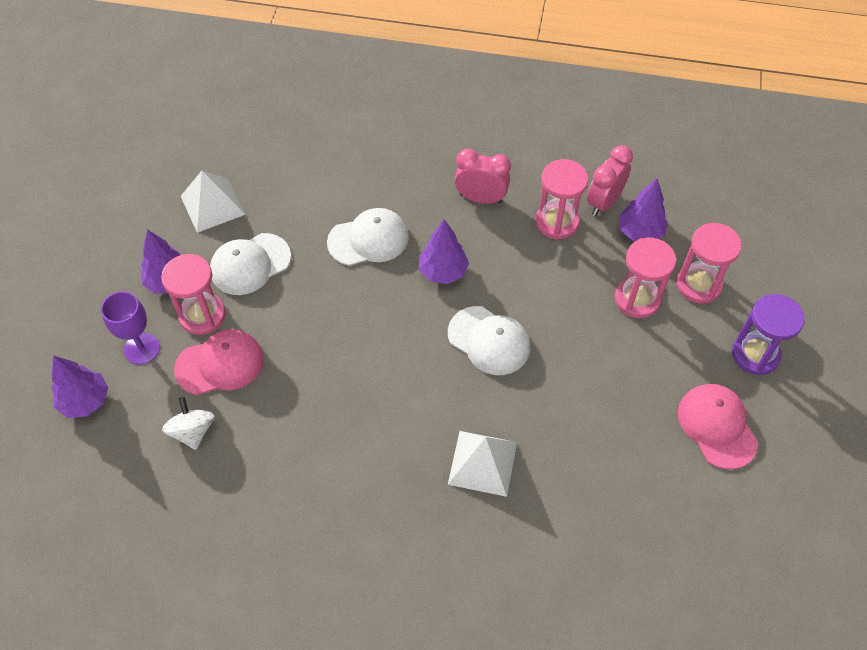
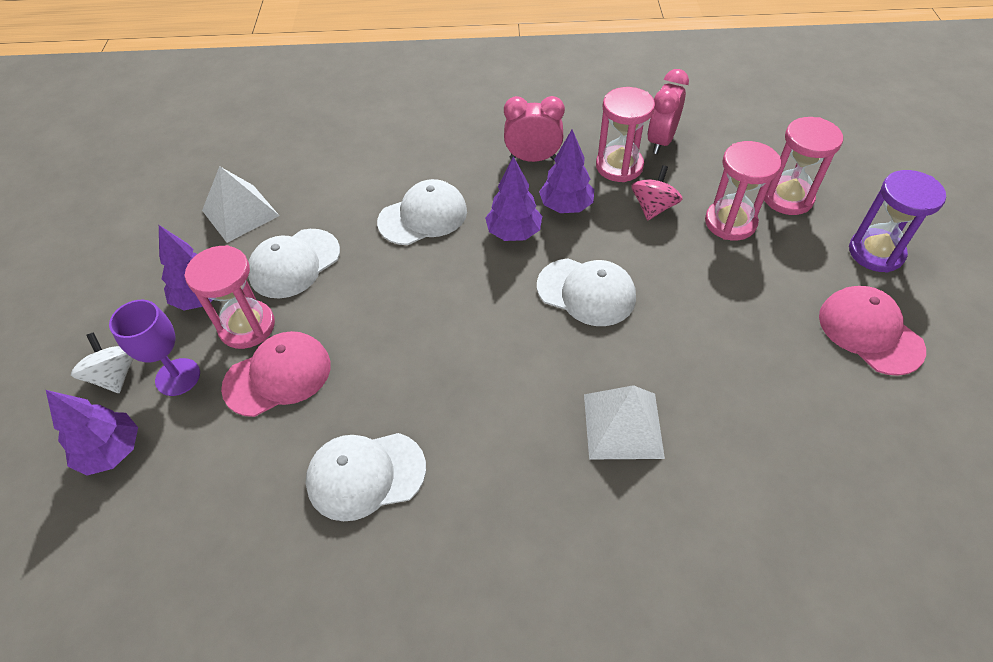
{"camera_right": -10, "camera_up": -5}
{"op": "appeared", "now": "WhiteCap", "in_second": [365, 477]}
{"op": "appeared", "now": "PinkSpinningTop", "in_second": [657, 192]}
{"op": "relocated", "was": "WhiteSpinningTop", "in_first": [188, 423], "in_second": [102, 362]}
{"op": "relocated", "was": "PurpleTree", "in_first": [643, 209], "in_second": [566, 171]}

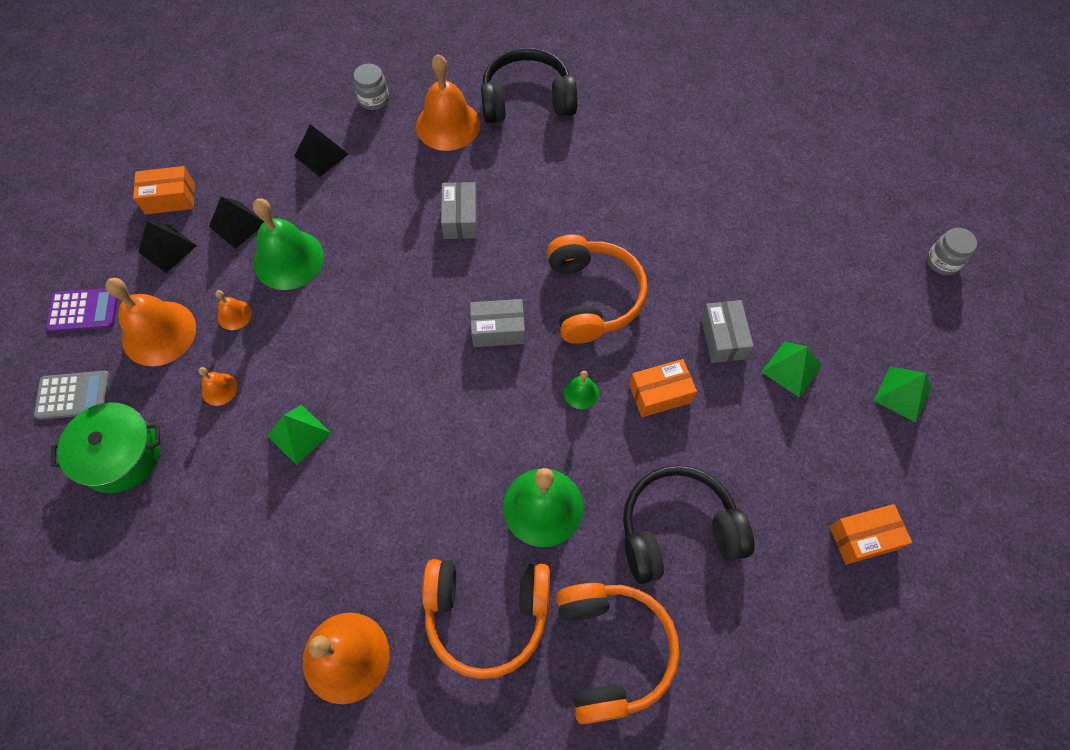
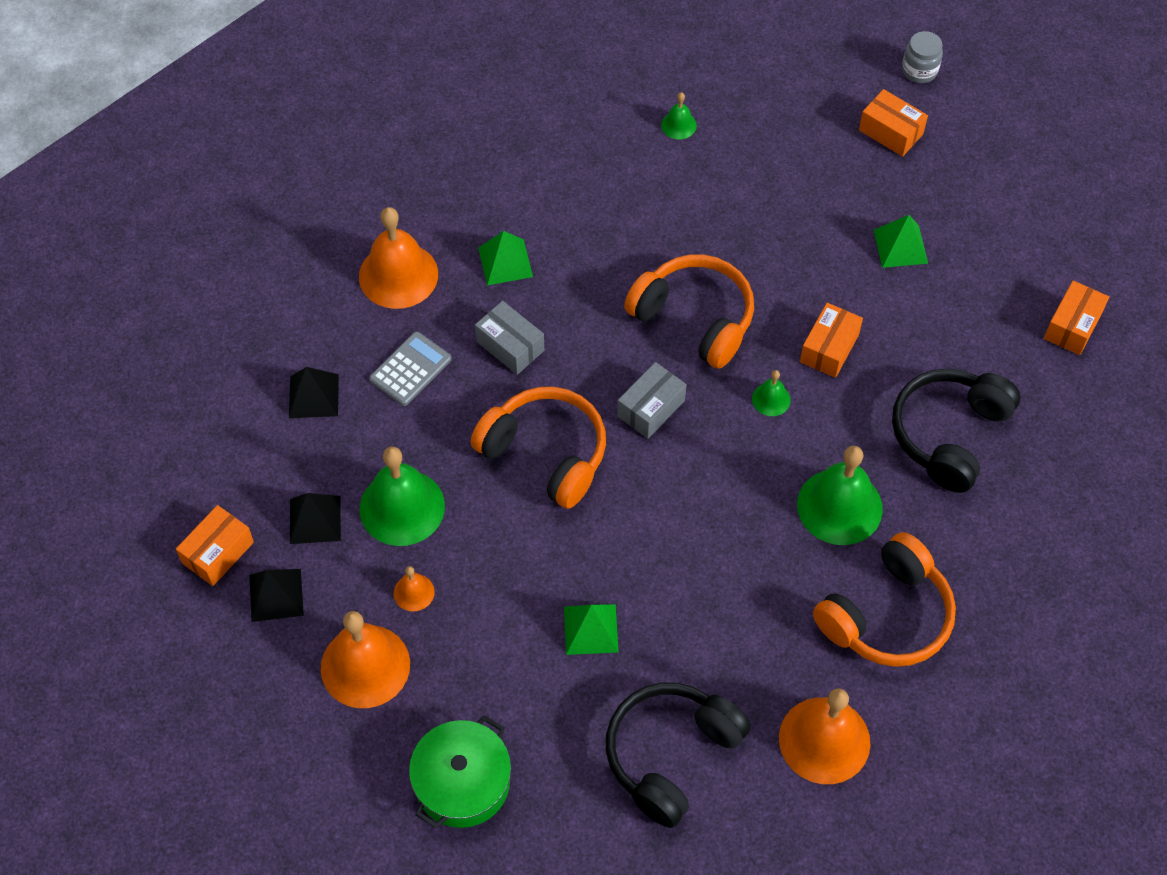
{"camera_right": -45, "camera_up": -5}
{"op": "missing", "was": "PurpleCalculator", "in_first": [82, 310]}
{"op": "missing", "was": "OrangeBell", "in_first": [217, 386]}
{"op": "missing", "was": "GreyJar", "in_first": [371, 87]}
{"op": "missing", "was": "GreyBox", "in_first": [727, 331]}
{"op": "appeared", "now": "GreenBell", "in_second": [679, 115]}
{"op": "appeared", "now": "OrangeBox", "in_second": [893, 123]}
{"op": "relocated", "was": "GreyCalculator", "in_first": [72, 395], "in_second": [410, 368]}
{"op": "relocated", "was": "BlackHeadphones", "in_first": [529, 85], "in_second": [678, 755]}
{"op": "relocated", "was": "OrangeHeadphones", "in_first": [618, 653], "in_second": [538, 448]}
{"op": "relocated", "was": "GreenPyramid", "in_first": [902, 394], "in_second": [505, 258]}

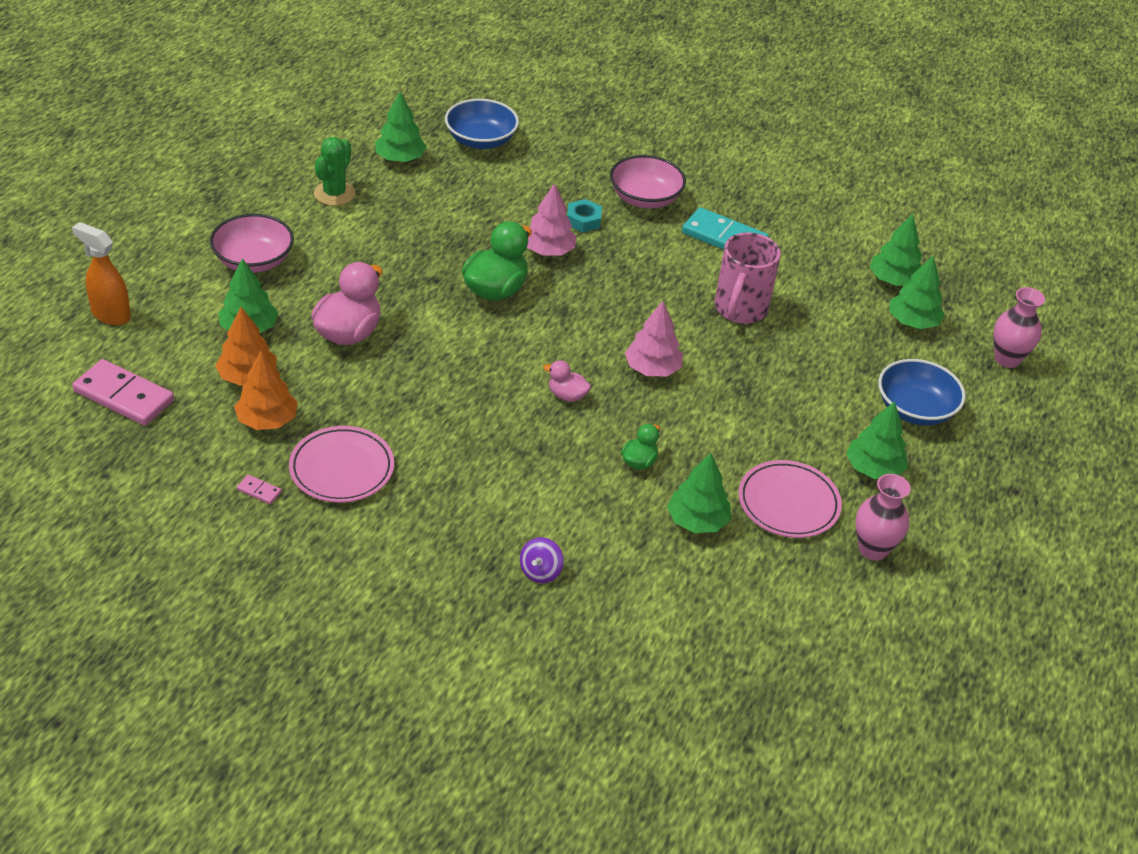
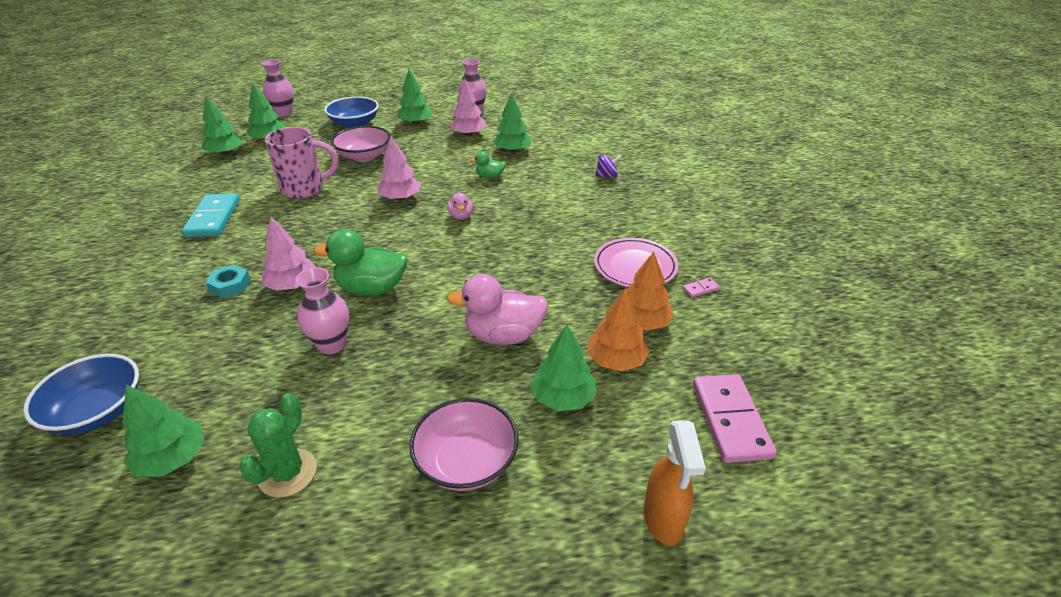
{"camera_right": -120, "camera_up": -5}
{"op": "appeared", "now": "PinkVase", "in_second": [322, 311]}
{"op": "relocated", "was": "PinkBowl", "in_first": [648, 182], "in_second": [361, 144]}
{"op": "exchanged", "was": "PinkPlate", "now": "PinkTree", "in_first": [790, 499], "in_second": [467, 107]}
{"op": "spun", "was": "PinkDomino", "in_first": [259, 489], "in_second": [701, 287], "clockwise": 75}
{"op": "spun", "was": "GreenCactus", "in_first": [334, 171], "in_second": [278, 445], "clockwise": -60}

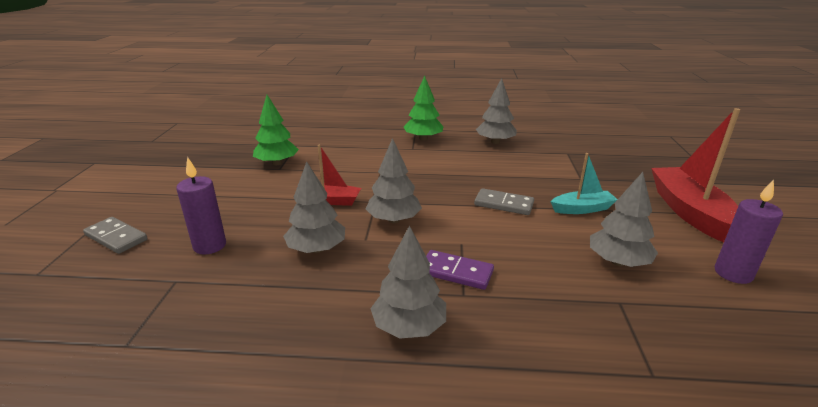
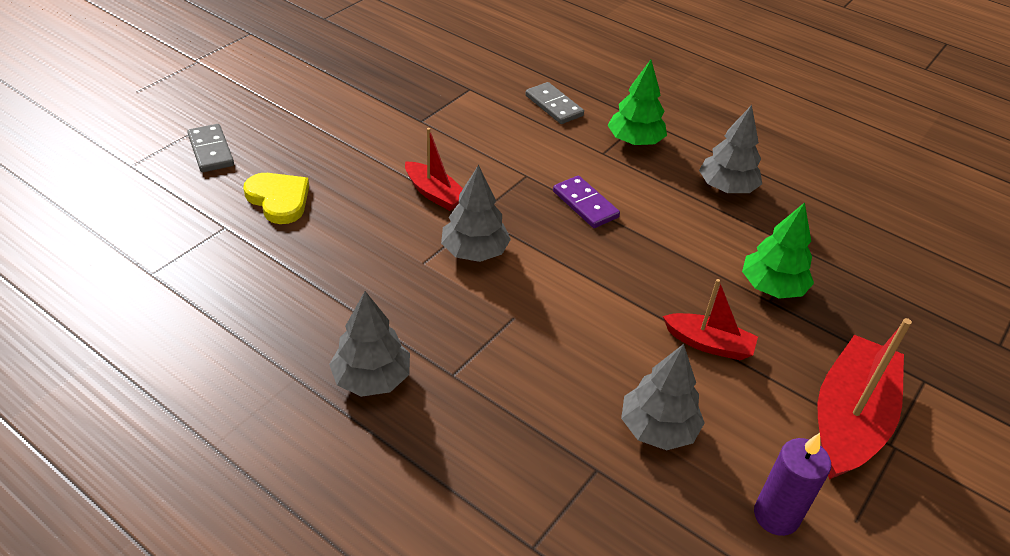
{"camera_right": 30, "camera_up": 15}
{"op": "missing", "was": "GreyTree", "in_first": [314, 207]}
{"op": "relocated", "was": "GreenTree", "in_first": [276, 130], "in_second": [778, 250]}
{"op": "relocated", "was": "PurpleDomino", "in_first": [460, 270], "in_second": [586, 201]}
{"op": "relocated", "was": "GreyDomino", "in_first": [504, 201], "in_second": [554, 103]}
{"op": "exchanged", "was": "PurpleCandle", "now": "YellowHeart", "in_first": [201, 205], "in_second": [276, 198]}
{"op": "colour", "was": "TurquoiseBoat", "now": "RedBoat", "in_first": [584, 183], "in_second": [710, 319]}

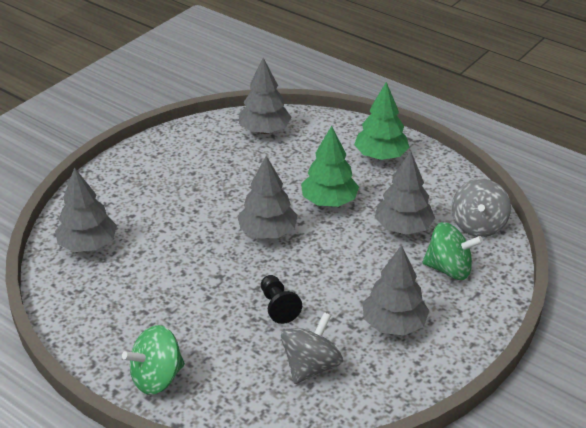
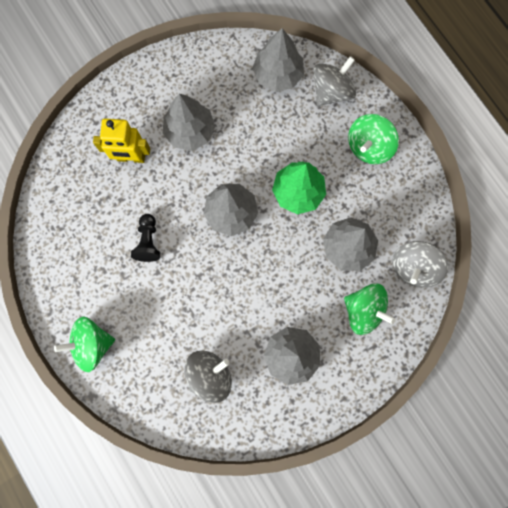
{"camera_right": 20, "camera_up": 40}
{"op": "appeared", "now": "YellowRobot", "in_second": [121, 141]}
{"op": "appeared", "now": "GreySpinningTop", "in_second": [334, 81]}
{"op": "relocated", "was": "GreyTree", "in_first": [86, 209], "in_second": [189, 122]}
{"op": "relocated", "was": "BlackPawn", "in_first": [281, 299], "in_second": [145, 238]}
{"op": "exchanged", "was": "GreenTree", "now": "GreenSpinningTop", "in_first": [382, 121], "in_second": [373, 139]}

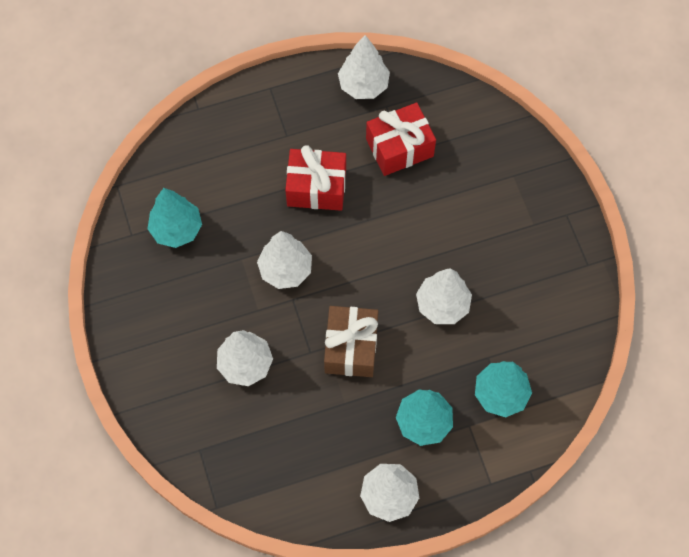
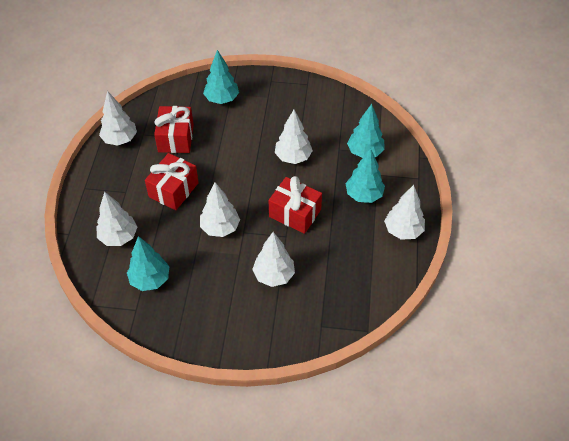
{"camera_right": -65, "camera_up": -15}
{"op": "appeared", "now": "WhiteTree", "in_second": [116, 218]}
{"op": "appeared", "now": "TurquoiseTree", "in_second": [221, 77]}
{"op": "colour", "was": "BrownGift", "now": "RedGift", "in_first": [351, 341], "in_second": [295, 205]}

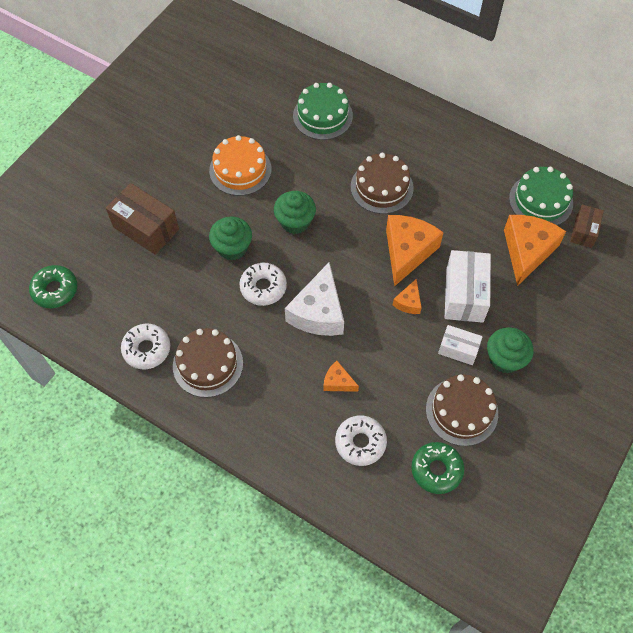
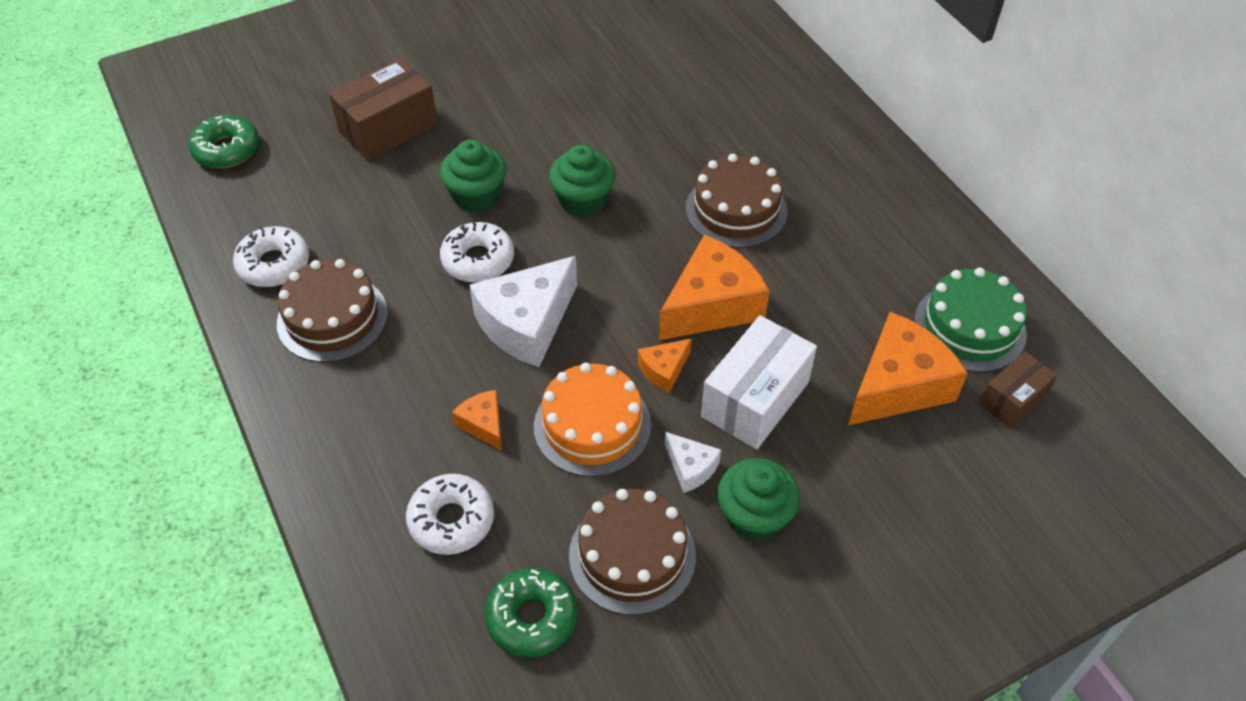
{"camera_right": 30, "camera_up": -10}
{"op": "missing", "was": "GreenCake", "in_first": [323, 111]}
{"op": "relocated", "was": "OrangeCake", "in_first": [240, 165], "in_second": [592, 420]}
{"op": "exchanged", "was": "WhiteBox", "now": "WhiteCheese", "in_first": [460, 345], "in_second": [693, 462]}
{"op": "spun", "was": "BrownBox", "in_first": [142, 219], "in_second": [383, 109], "clockwise": 75}

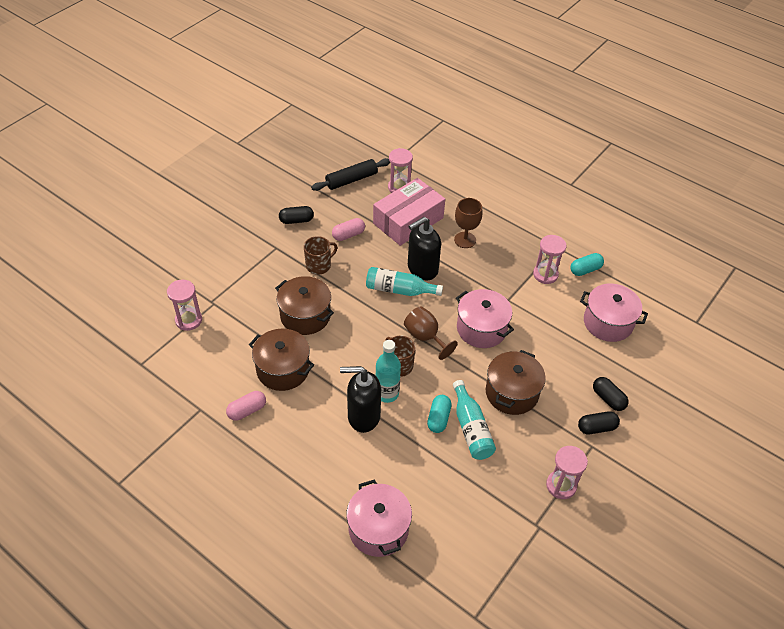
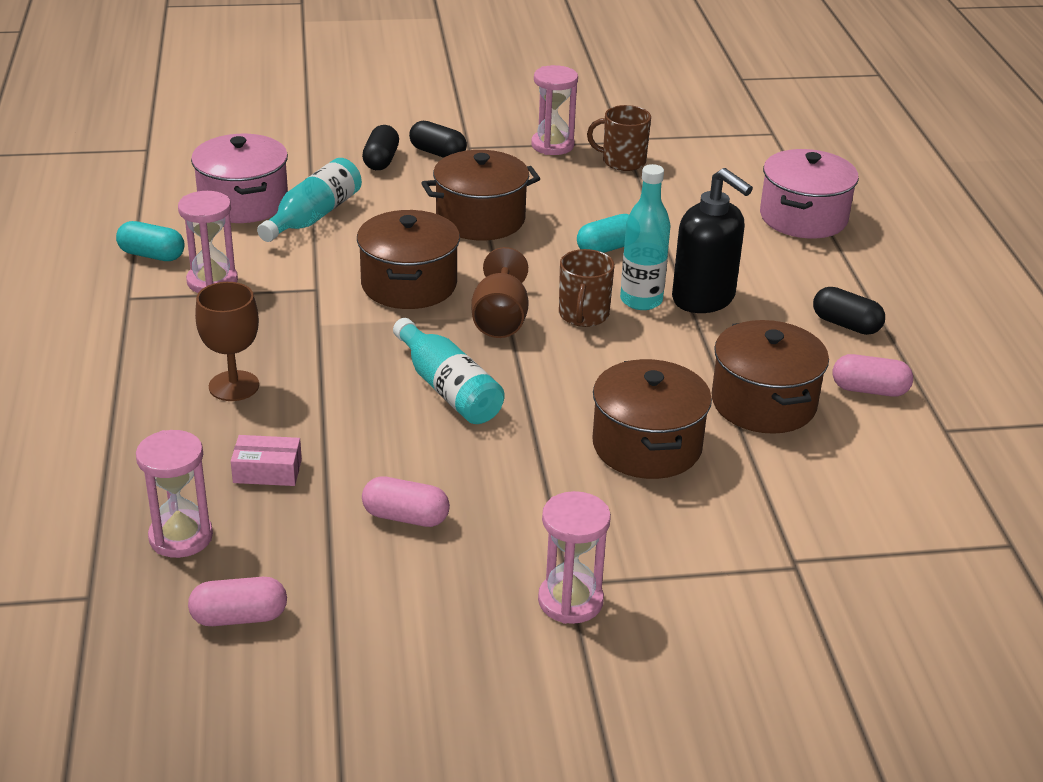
{"camera_right": -135, "camera_up": -15}
{"op": "missing", "was": "BlackSoapDispenser", "in_first": [424, 248]}
{"op": "relocated", "was": "PinkHourglass", "in_first": [184, 305], "in_second": [574, 557]}
{"op": "relocated", "was": "BlackCapsule", "in_first": [296, 215], "in_second": [849, 311]}
{"op": "relocated", "was": "BrownMug", "in_first": [320, 255], "in_second": [619, 138]}
{"op": "relocated", "was": "TurquoiseBottle", "in_first": [474, 420], "in_second": [309, 200]}
{"op": "exchanged", "was": "BlackRollingPin", "now": "PinkCapsule", "in_first": [350, 174], "in_second": [237, 601]}
{"op": "colour", "was": "PinkPot", "now": "BrownPot", "in_first": [485, 318], "in_second": [408, 259]}
{"op": "size", "was": "PinkBox", "in_first": [409, 212], "in_second": [266, 460], "ratio": 0.42}

